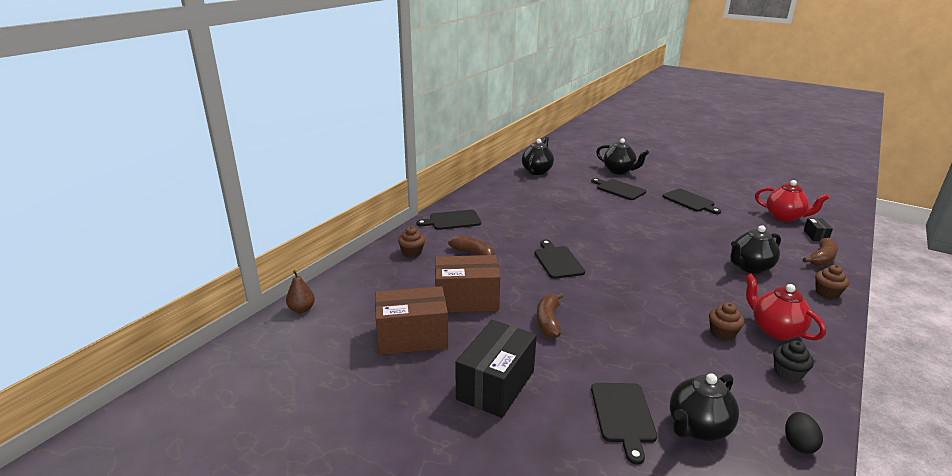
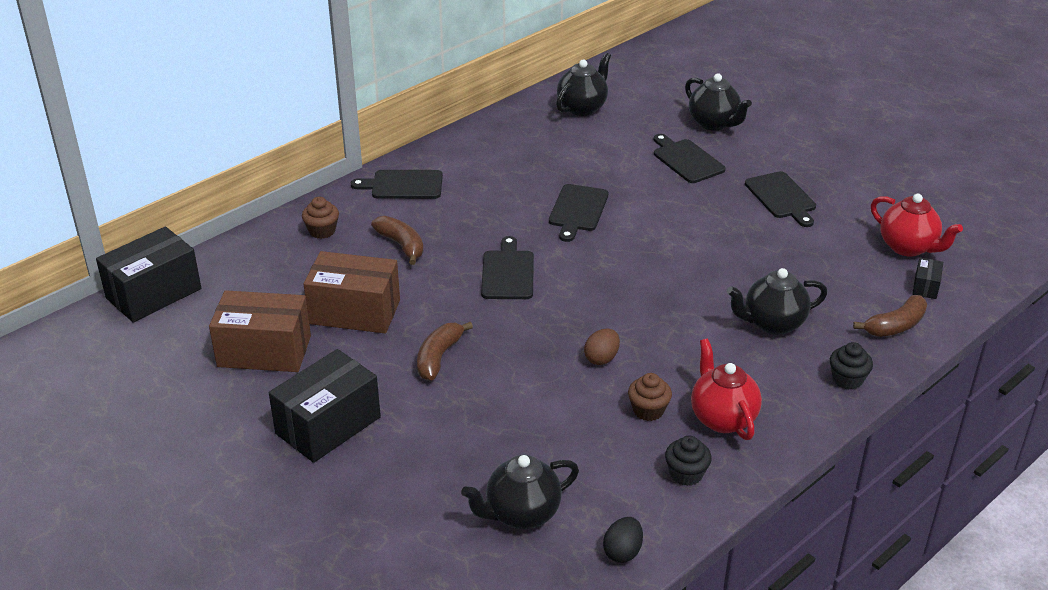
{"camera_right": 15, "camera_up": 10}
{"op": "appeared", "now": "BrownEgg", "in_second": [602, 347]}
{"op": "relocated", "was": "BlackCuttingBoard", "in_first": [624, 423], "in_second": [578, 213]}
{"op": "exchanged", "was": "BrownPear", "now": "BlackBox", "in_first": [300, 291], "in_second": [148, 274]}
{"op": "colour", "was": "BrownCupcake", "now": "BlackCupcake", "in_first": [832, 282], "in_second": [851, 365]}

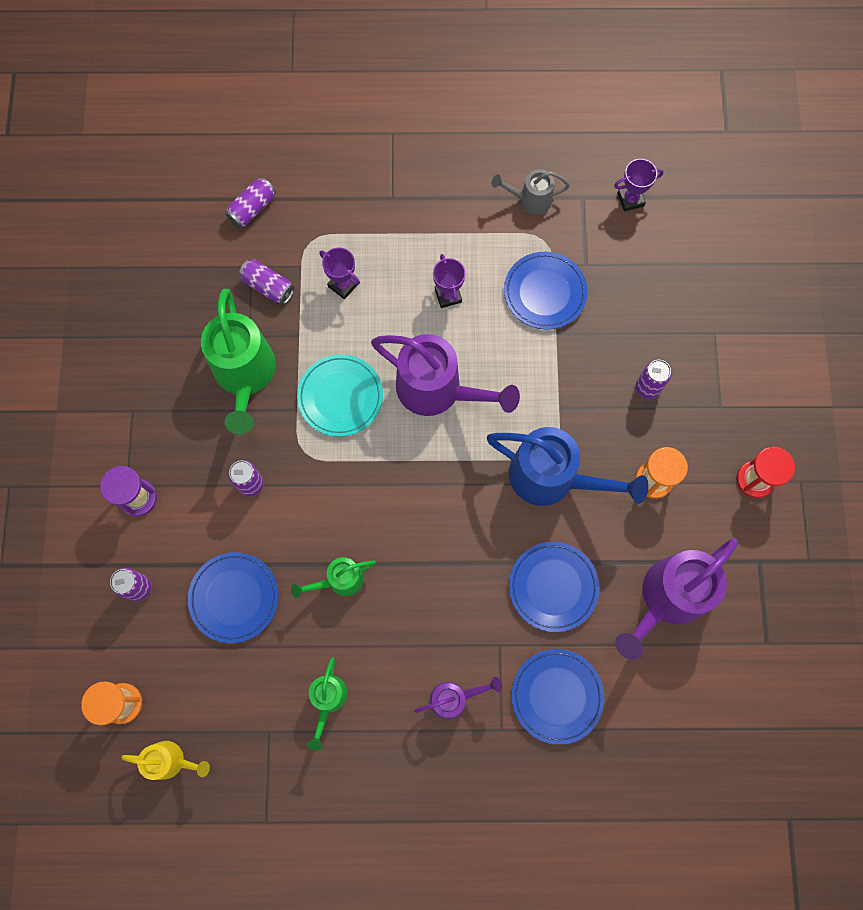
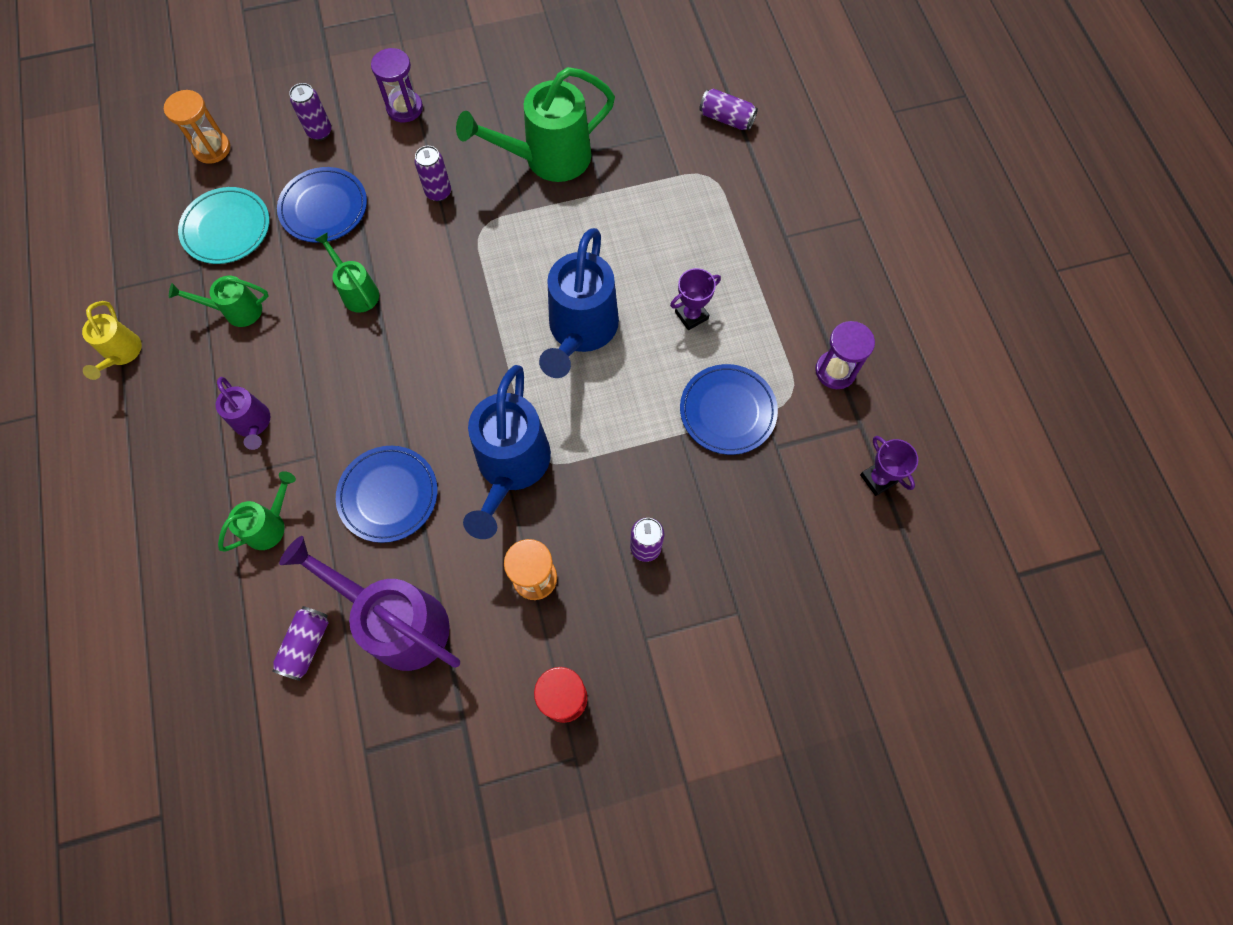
{"camera_right": 75, "camera_up": -5}
{"op": "missing", "was": "PurpleTrophy", "in_first": [339, 273]}
{"op": "relocated", "was": "YellowWateringCan", "in_first": [165, 760], "in_second": [112, 340]}
{"op": "relocated", "was": "PurpleCan", "in_first": [266, 282], "in_second": [300, 643]}
{"op": "relocated", "was": "TurquoisePlate", "in_first": [340, 395], "in_second": [224, 225]}
{"op": "exchanged", "was": "GreyWateringCan", "now": "PurpleHourglass", "in_first": [530, 192], "in_second": [845, 355]}
{"op": "exchanged", "was": "BluePlate", "now": "GreenWateringCan", "in_first": [558, 697], "in_second": [257, 511]}
{"op": "colour", "was": "PurpleWateringCan", "now": "BlueWateringCan", "in_first": [445, 375], "in_second": [579, 303]}

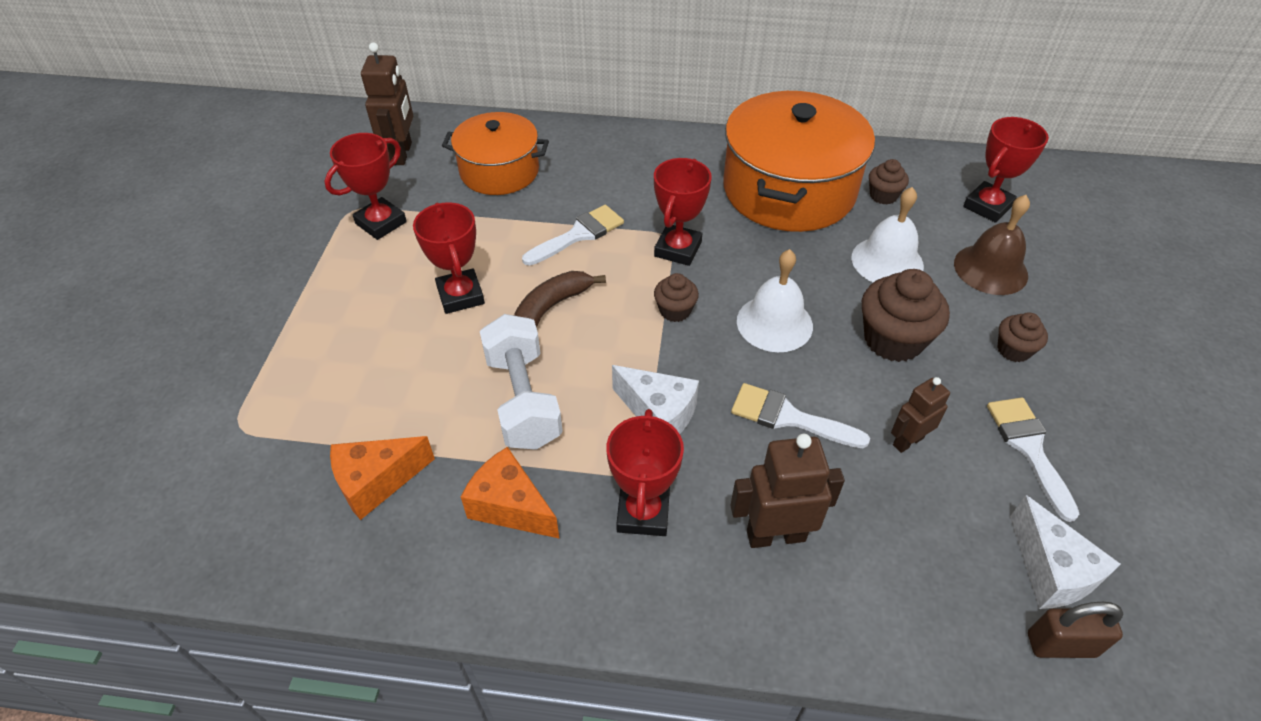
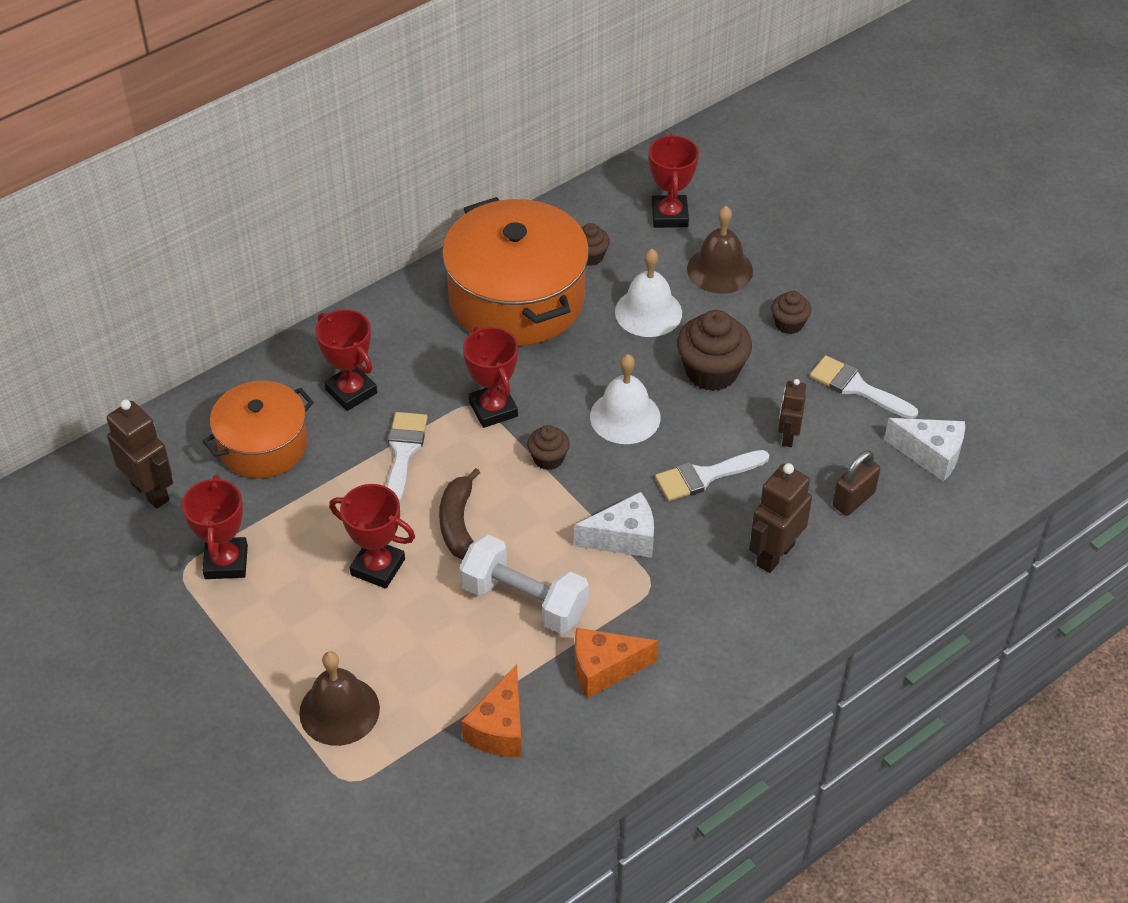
{"camera_right": -45, "camera_up": 0}
{"op": "appeared", "now": "BrownBell", "in_second": [339, 698]}
{"op": "relocated", "was": "RedTrophy", "in_first": [645, 472], "in_second": [346, 360]}
{"op": "relocated", "was": "BrownPadlock", "in_first": [1076, 630], "in_second": [856, 483]}

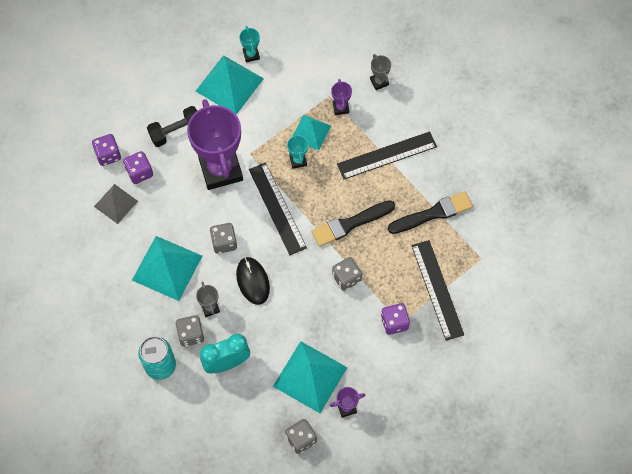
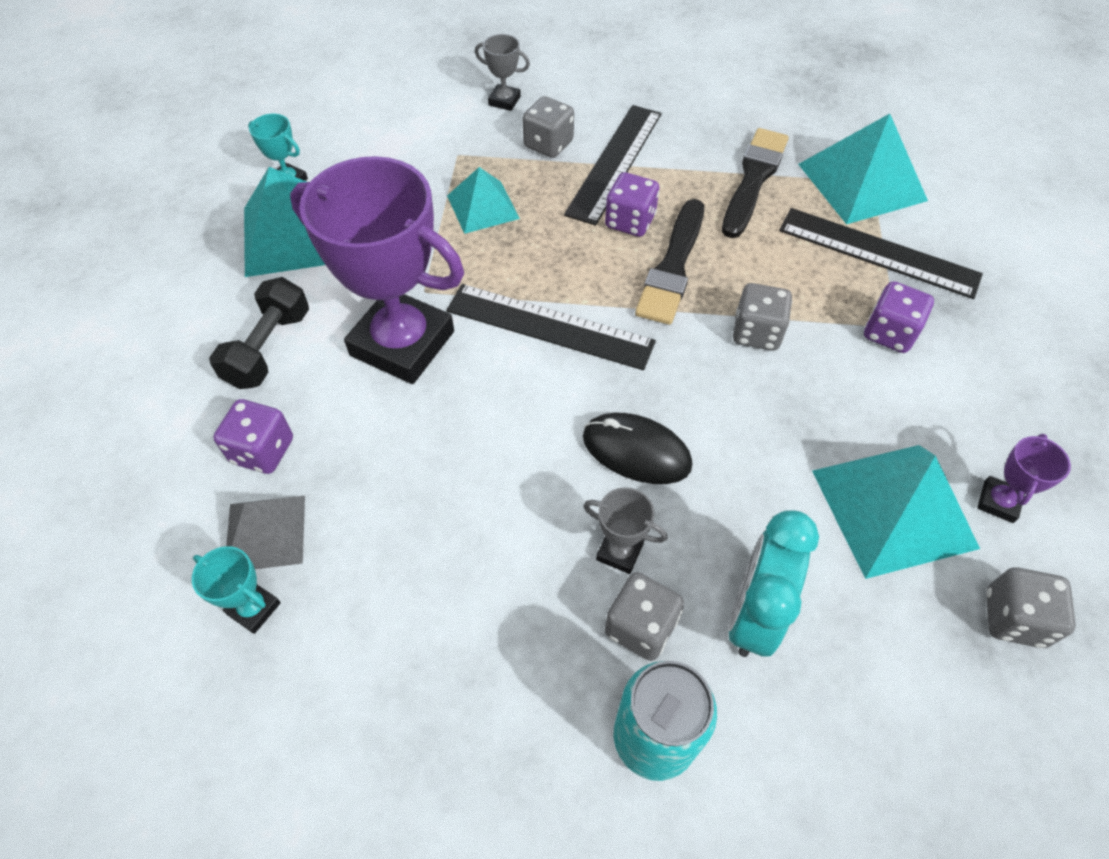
{"camera_right": -45, "camera_up": -10}
{"op": "missing", "was": "PurpleTrophy", "in_first": [341, 97]}
{"op": "relocated", "was": "PurpleDice", "in_first": [106, 150], "in_second": [632, 204]}
{"op": "relocated", "was": "TurquoisePyramid", "in_first": [167, 268], "in_second": [863, 169]}
{"op": "relocated", "was": "GreyDice", "in_first": [223, 238], "in_second": [548, 127]}
{"op": "relocated", "was": "TurquoiseTrophy", "in_first": [297, 150], "in_second": [236, 590]}

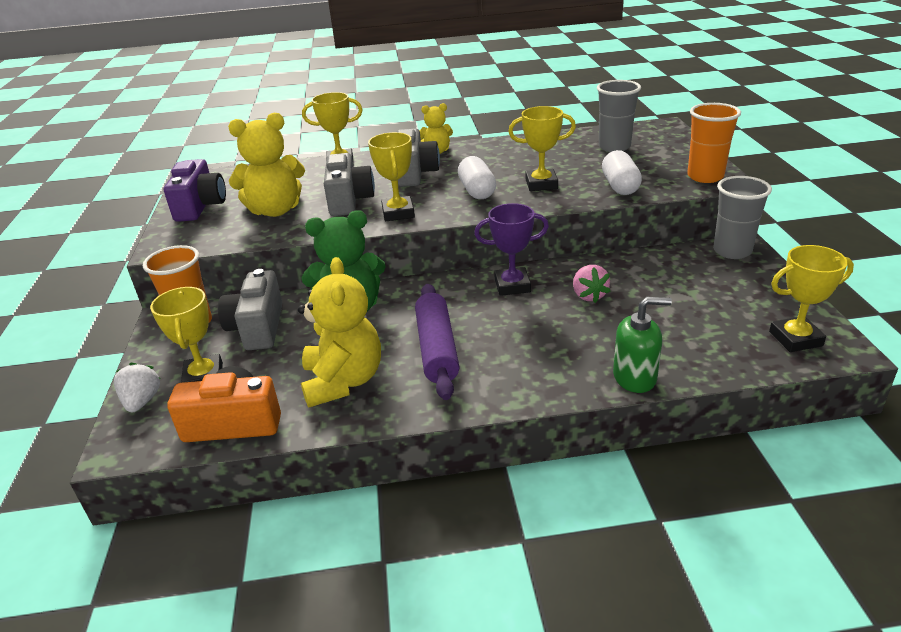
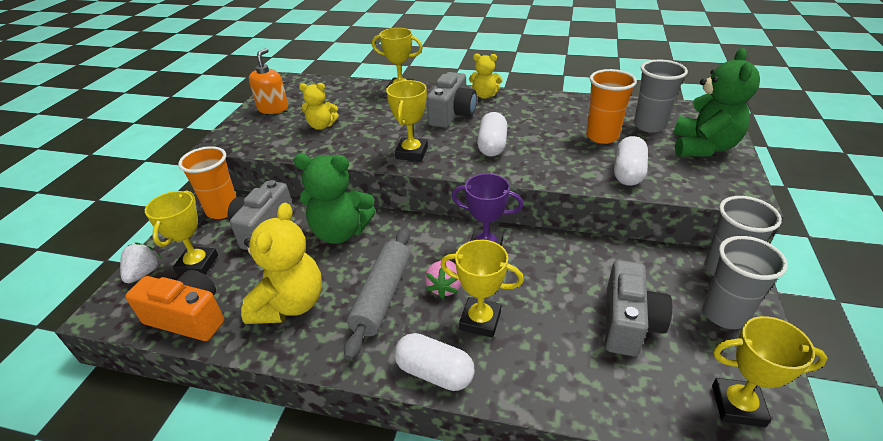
{"camera_right": 20, "camera_up": 5}
{"op": "missing", "was": "GreenSoapDispenser", "in_first": [642, 345]}
{"op": "appeared", "now": "WhiteCapsule", "in_second": [434, 362]}
{"op": "appeared", "now": "GreenTeddyBear", "in_second": [717, 102]}
{"op": "appeared", "now": "GreyCup", "in_second": [745, 282]}
{"op": "relocated", "was": "GreyCamera", "in_first": [349, 184], "in_second": [638, 308]}
{"op": "relocated", "was": "YellowTrophy", "in_first": [542, 148], "in_second": [482, 289]}
{"op": "relocated", "was": "PinkStrawberry", "in_first": [591, 284], "in_second": [443, 279]}
{"op": "relocated", "was": "OrangeCup", "in_first": [714, 143], "in_second": [611, 106]}
{"op": "exchanged", "was": "PurpleCamera", "now": "OrangeSoapDispenser", "in_first": [195, 190], "in_second": [268, 81]}
{"op": "colour", "was": "PurpleRollingPin", "now": "GreyRollingPin", "in_first": [437, 342], "in_second": [377, 294]}
{"op": "size", "was": "YellowTeddyBear", "in_first": [266, 165], "in_second": [319, 106], "ratio": 0.57}

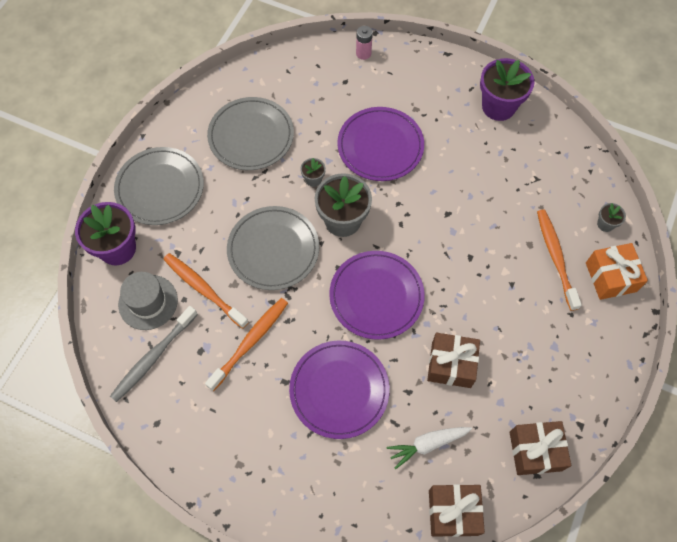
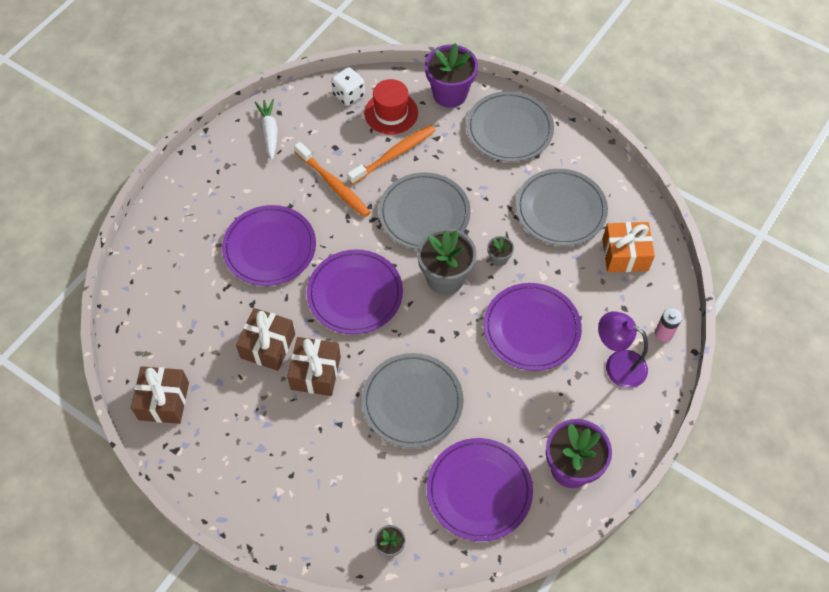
{"camera_right": 100, "camera_up": -5}
{"op": "missing", "was": "GreyToothbrush", "in_first": [154, 354]}
{"op": "missing", "was": "OrangeToothbrush", "in_first": [559, 260]}
{"op": "appeared", "now": "WhiteDice", "in_second": [348, 86]}
{"op": "appeared", "now": "GreyPlate", "in_second": [413, 400]}
{"op": "appeared", "now": "PurplePlate", "in_second": [480, 489]}
{"op": "appeared", "now": "PurpleLamp", "in_second": [623, 349]}
{"op": "relocated", "was": "WhiteCarrot", "in_first": [429, 448], "in_second": [266, 129]}
{"op": "relocated", "was": "BrownGift", "in_first": [457, 510], "in_second": [314, 366]}
{"op": "relocated", "was": "OrangeGift", "in_first": [617, 271], "in_second": [628, 247]}
{"op": "colour", "was": "GreyHat", "now": "RedHat", "in_first": [148, 301], "in_second": [391, 107]}

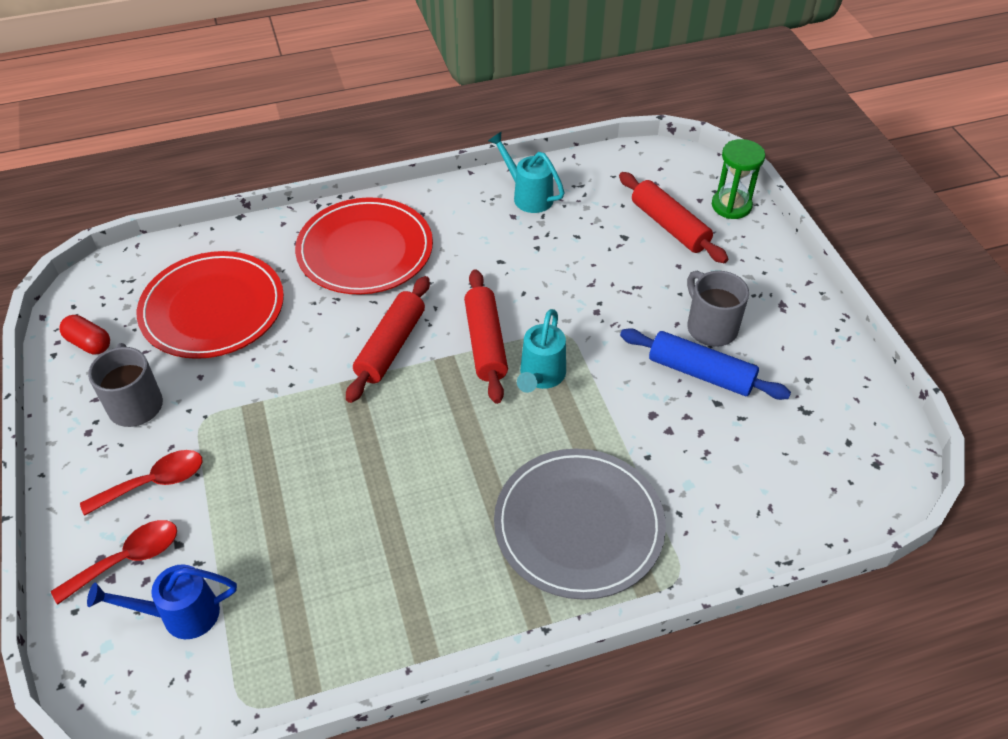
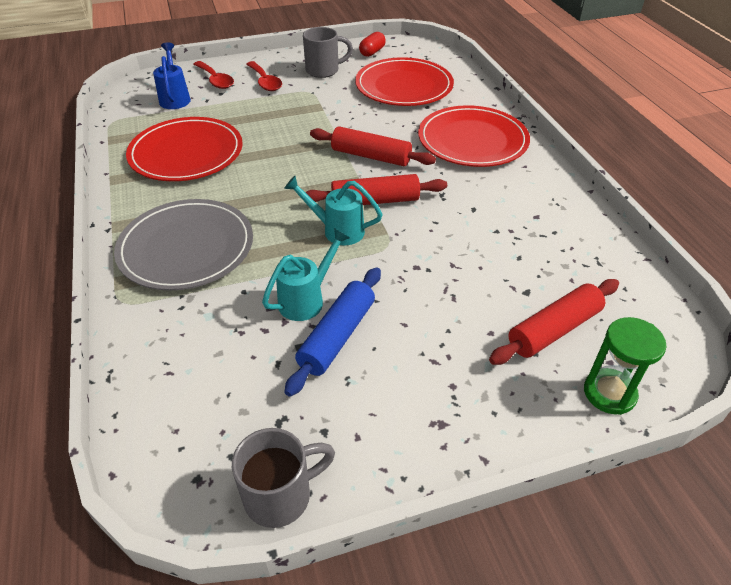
{"camera_right": 90, "camera_up": -5}
{"op": "appeared", "now": "RedPlate", "in_second": [184, 149]}
{"op": "relocated", "was": "TurquoiseWateringCan", "in_first": [526, 172], "in_second": [306, 274]}
{"op": "relocated", "was": "GreyMug", "in_first": [718, 309], "in_second": [283, 478]}

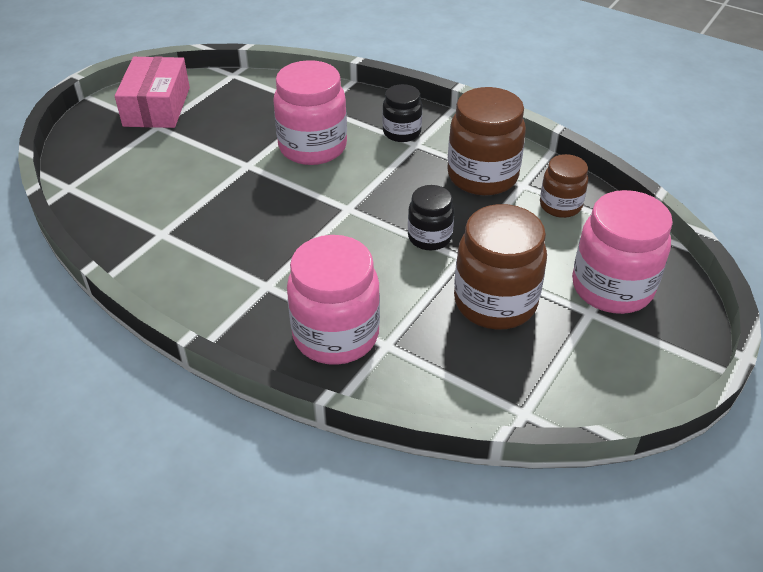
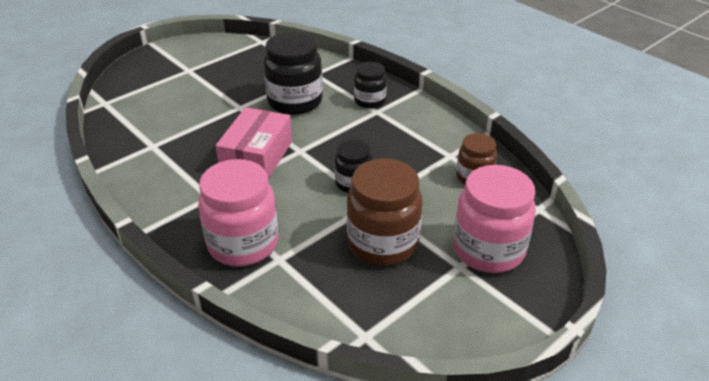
{"camera_right": 15, "camera_up": -5}
{"op": "missing", "was": "BrownJar", "in_first": [486, 141]}
{"op": "relocated", "was": "PinkBox", "in_first": [152, 92], "in_second": [253, 143]}
{"op": "colour", "was": "PinkJar", "now": "BlackJar", "in_first": [310, 112], "in_second": [293, 73]}

